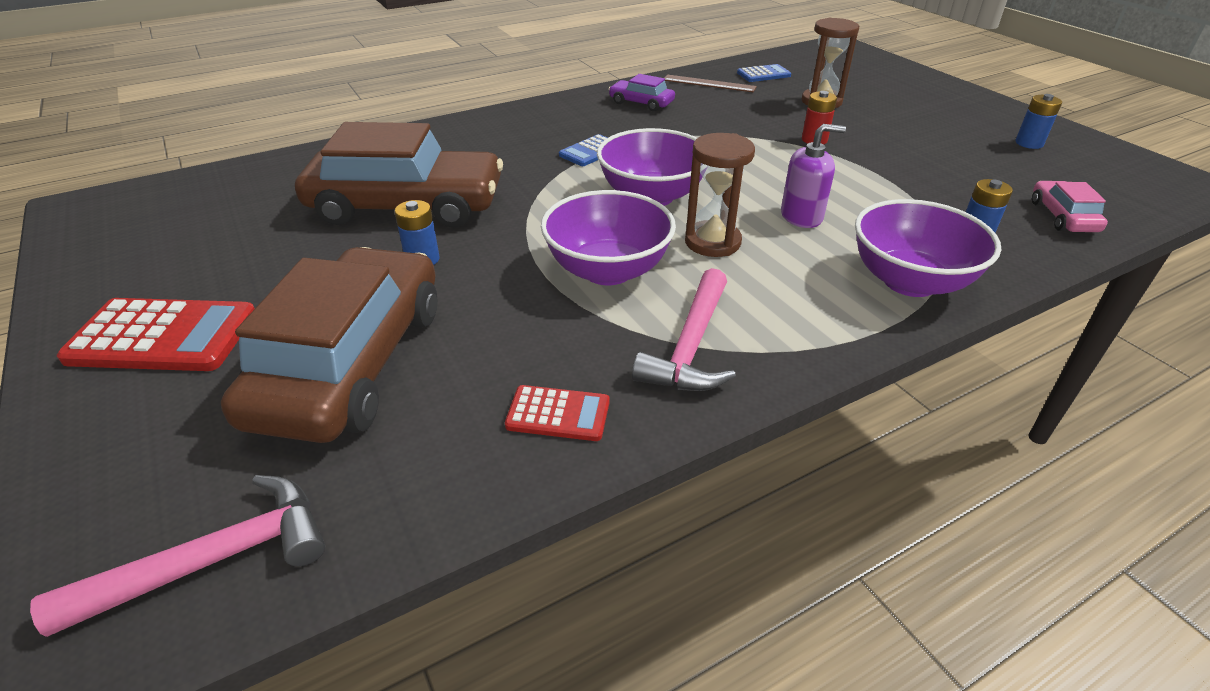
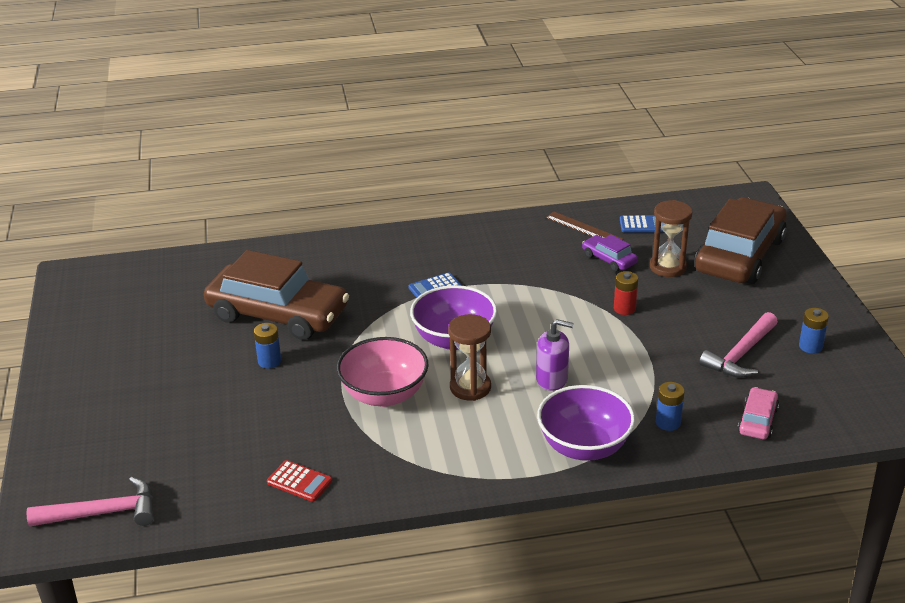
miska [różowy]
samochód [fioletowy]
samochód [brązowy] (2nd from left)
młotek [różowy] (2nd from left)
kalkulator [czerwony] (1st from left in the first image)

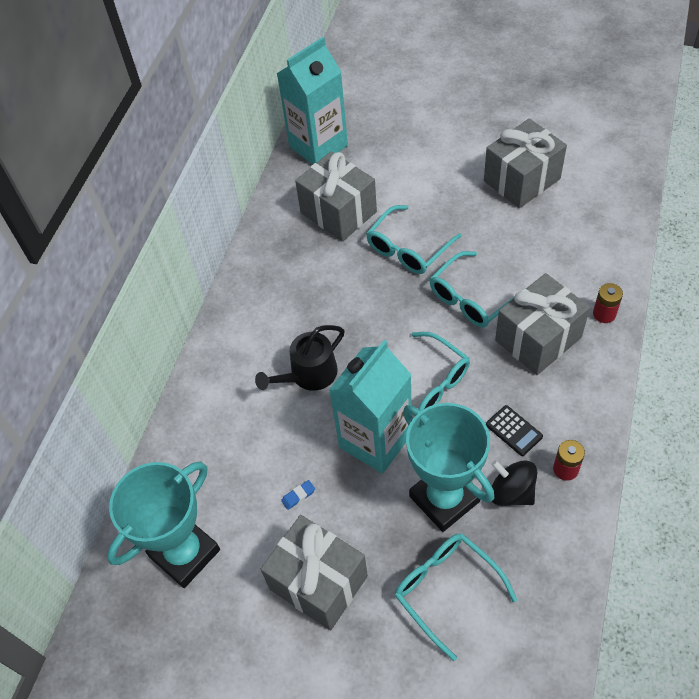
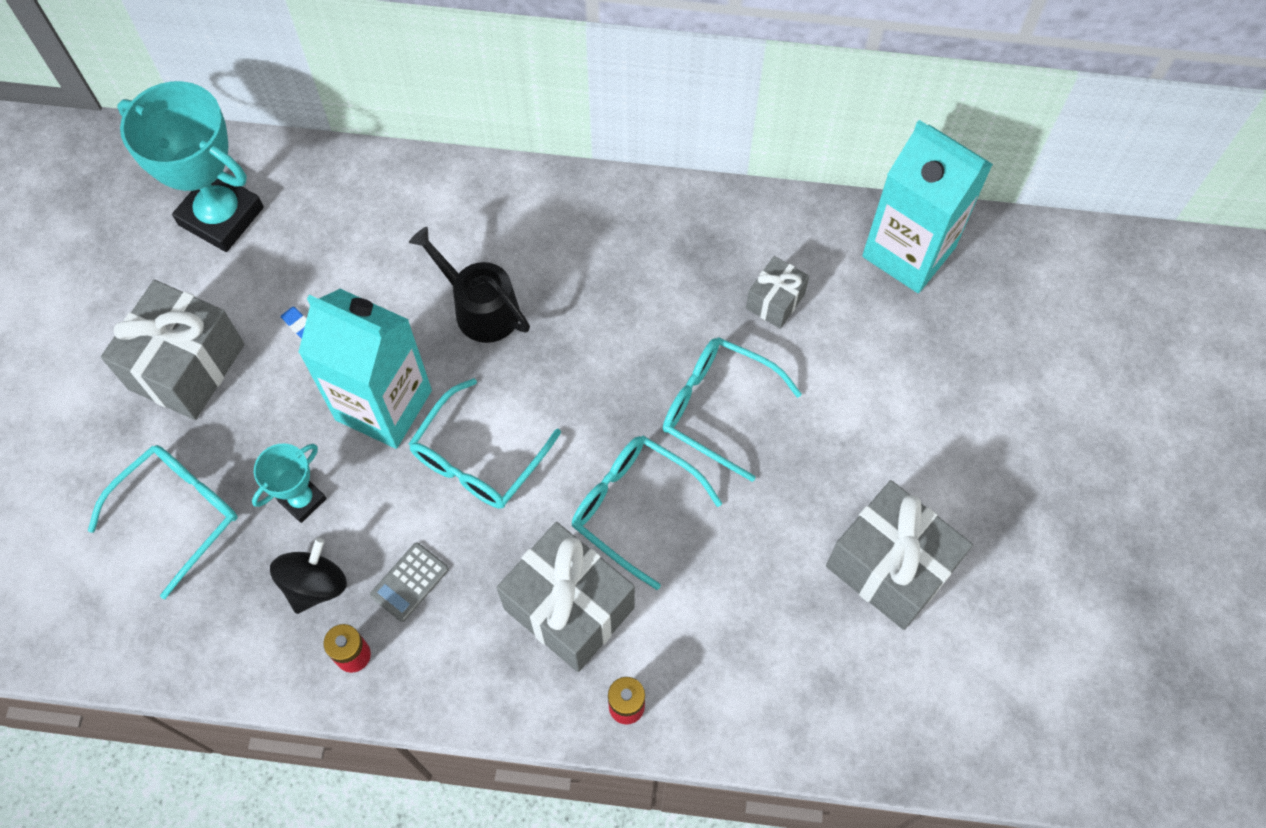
puchar [turkusowy] (2nd from left)
kalkulator [szary]
prezent [szary] (3rd from left)

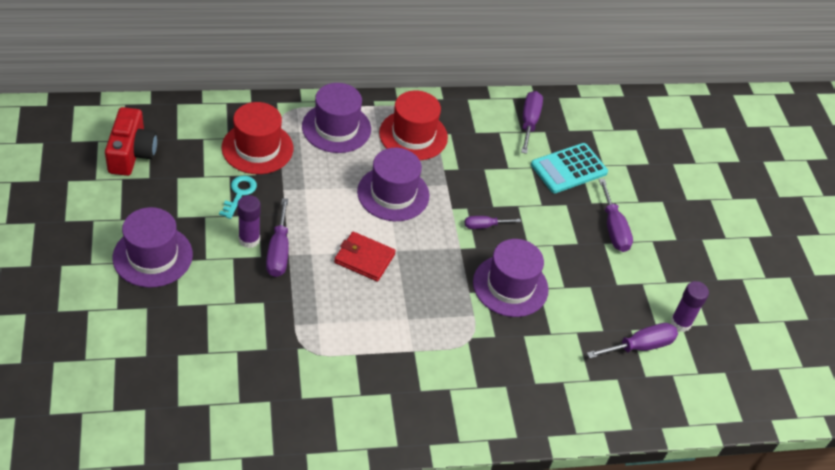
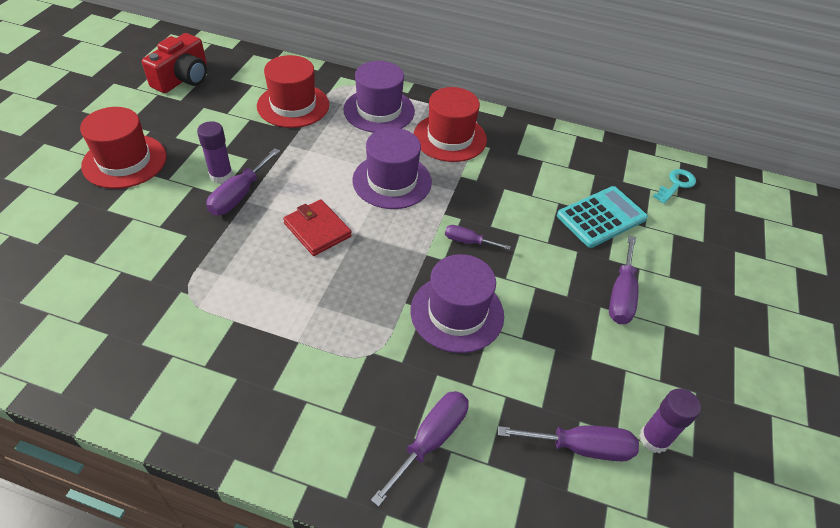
kapelusz [czerwony] (1st from left)
śrubokręt [fioletowy] (2nd from left)
kalkulator [turkusowy]
klucz [turkusowy]

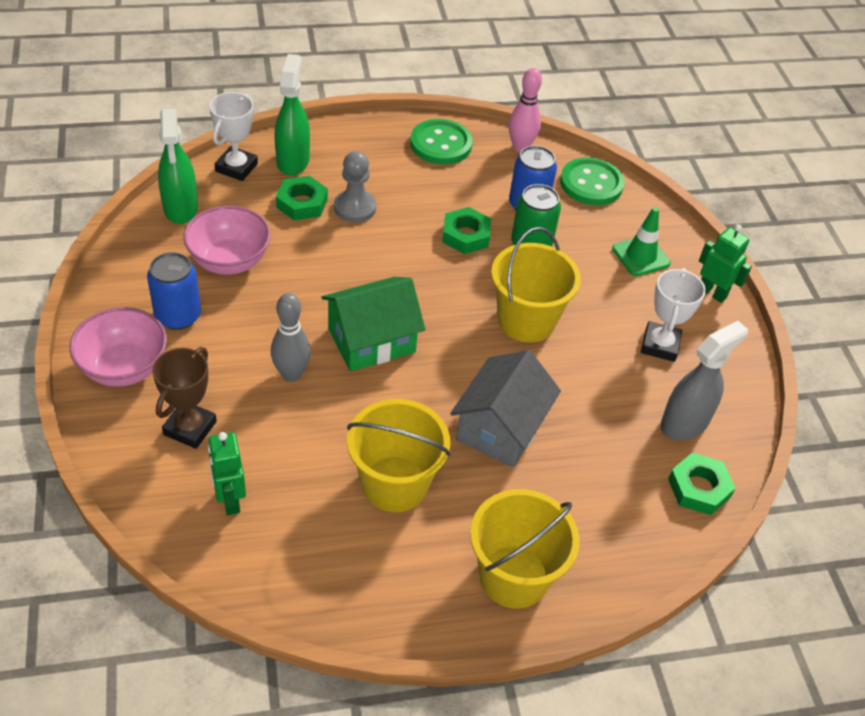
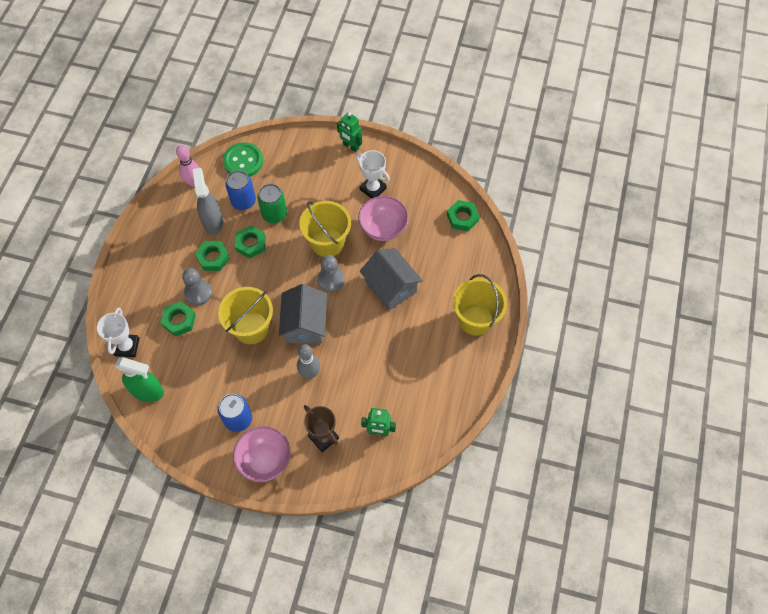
puchar [biały] (1st from left)
spryskiwacz [szary]
nakrętka [zielony] (2nd from left)
wiadro [żółty] (1st from left)
domek [szary] (1st from left)
pionek [szary] (2nd from left)
robot [zielony] (1st from left)
miska [różowy] (2nd from left)
spryskiwacz [zielony] (2nd from left in the first image)
guzik [zielony] (1st from left in the first image)
pachołek [zielony]

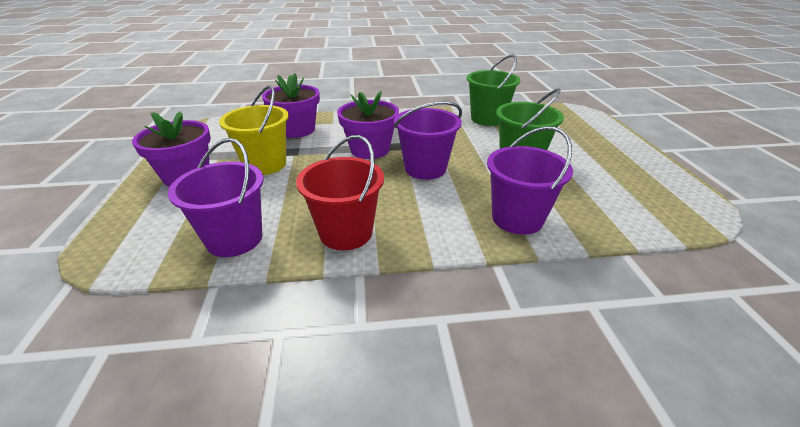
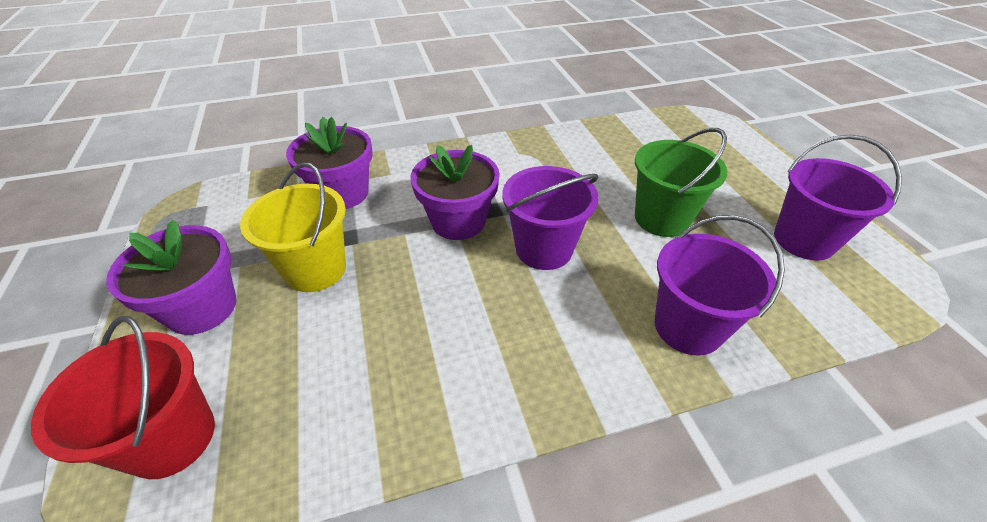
wiadro [czerwony]
wiadro [fioletowy] (3rd from left)
wiadro [zielony] (1st from left in the first image)

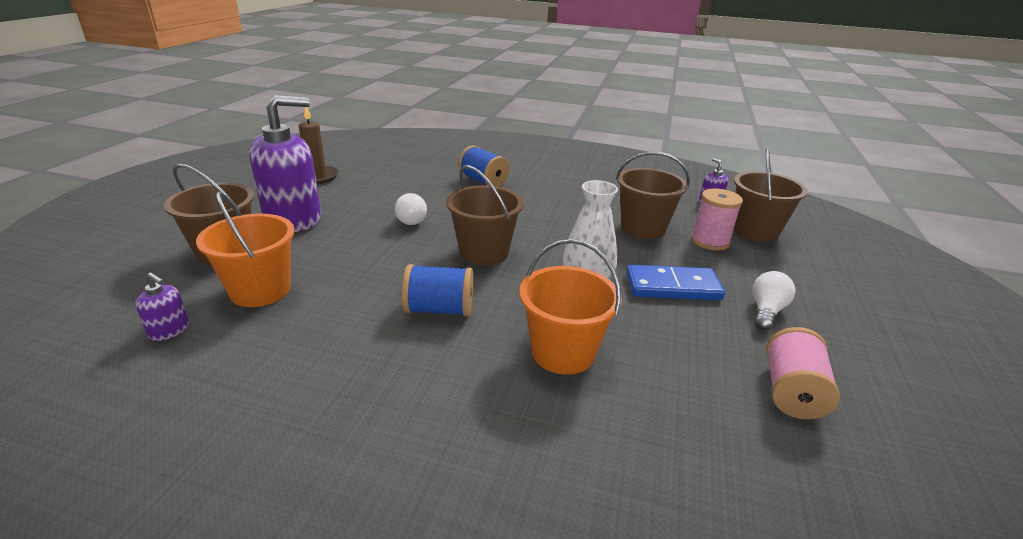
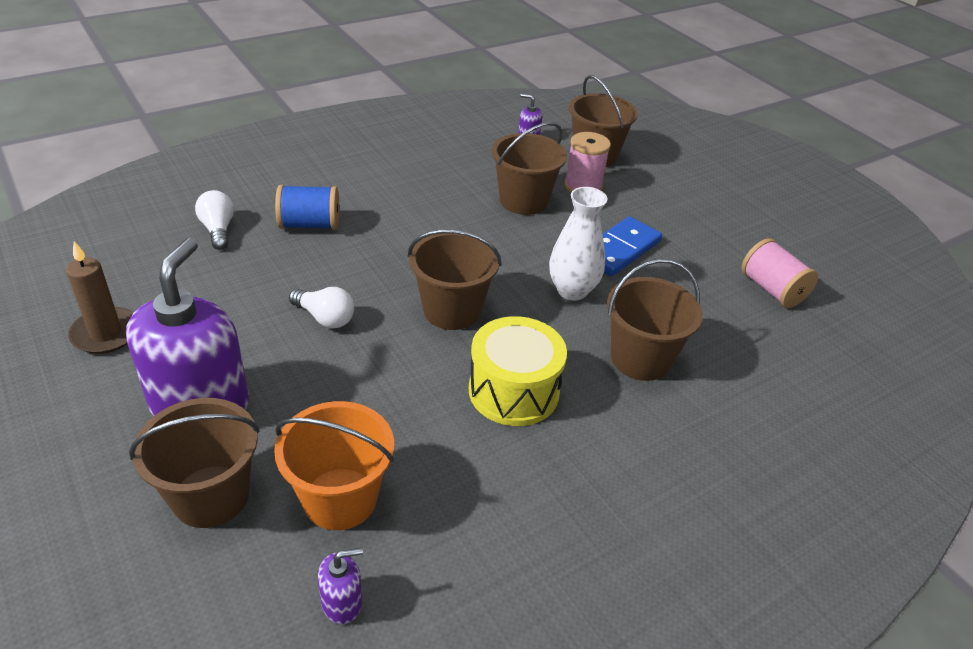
żarówka [biały] (1st from left)
bęben [żółty]
wiadro [brązowy] (5th from left)

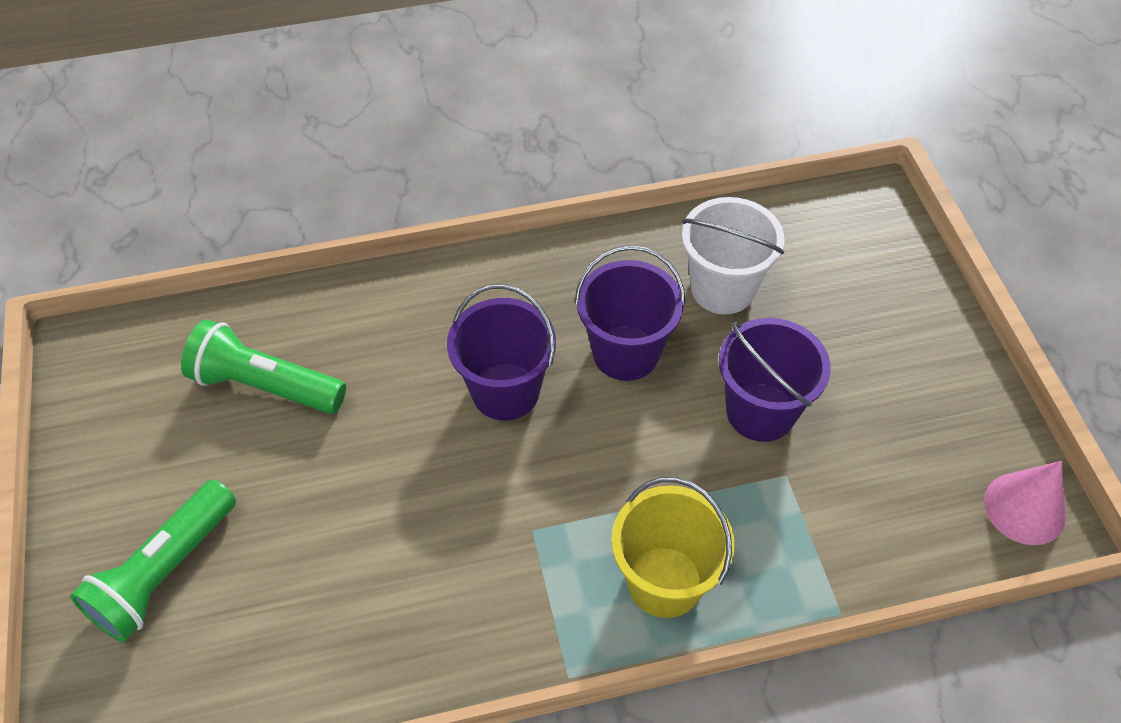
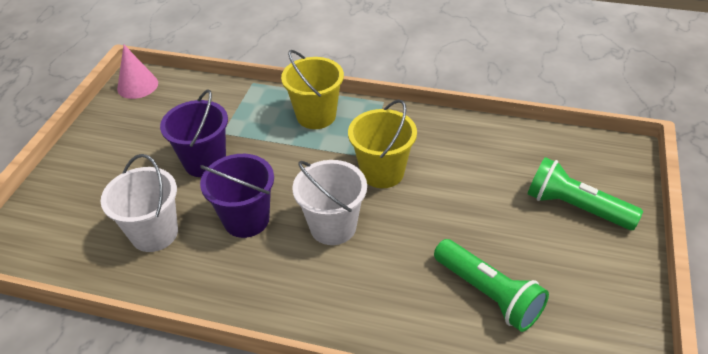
wiadro [biały] (2nd from left)
wiadro [żółty] (2nd from left)
latarka [zielony] (2nd from left)

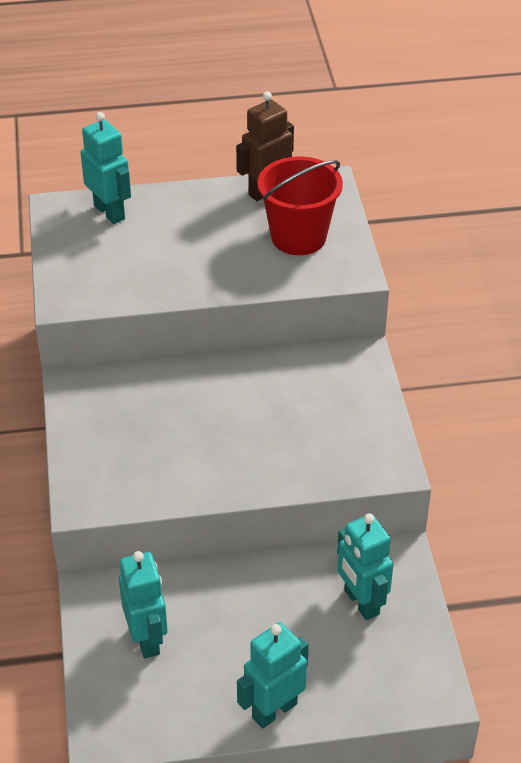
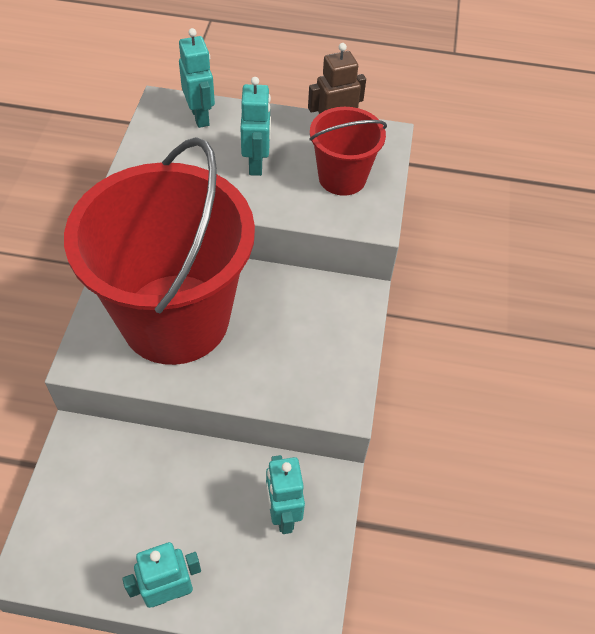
wiadro [czerwony] (1st from left)
robot [turkusowy] (3rd from left)

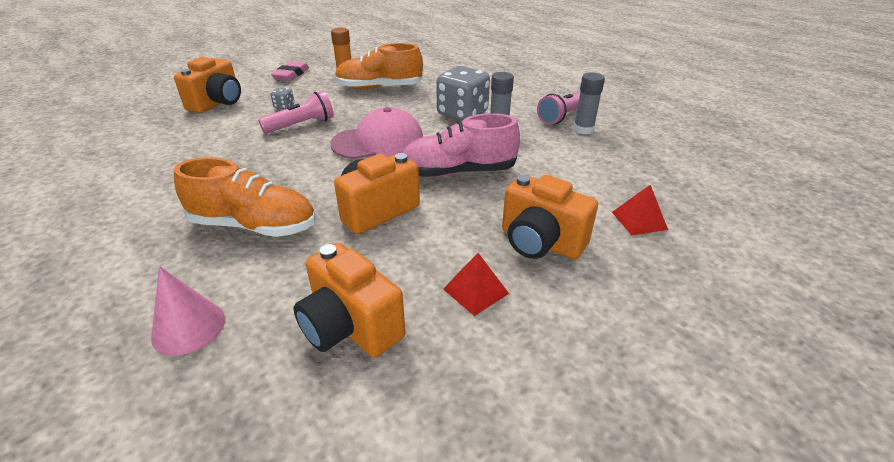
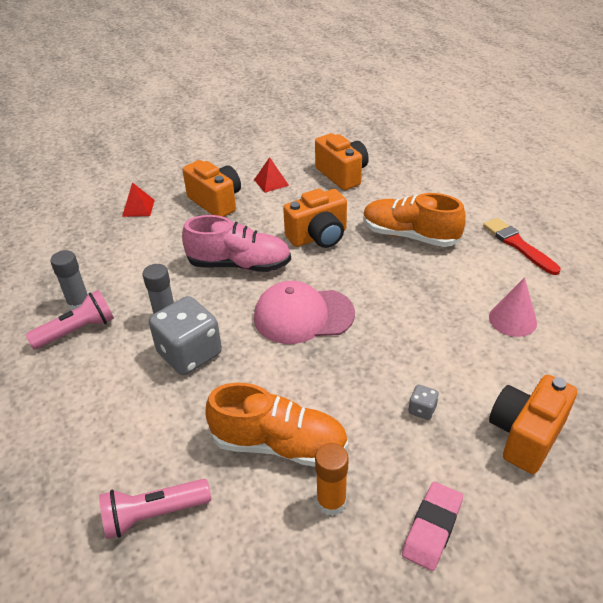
latarka [różowy] (2nd from left)
pędzel [czerwony]
stożek [różowy]

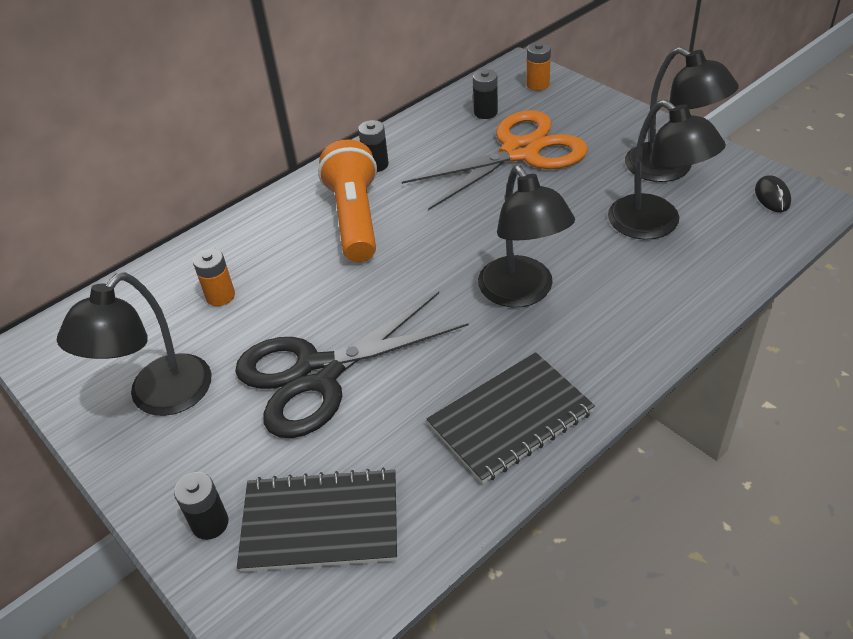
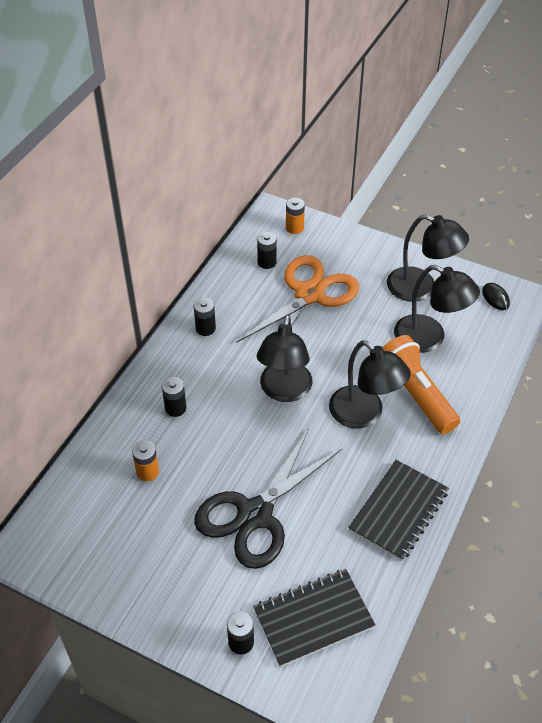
bateria [czarny] (1st from left)
lampka [czarny] (1st from left)
latarka [pomarańczowy]

